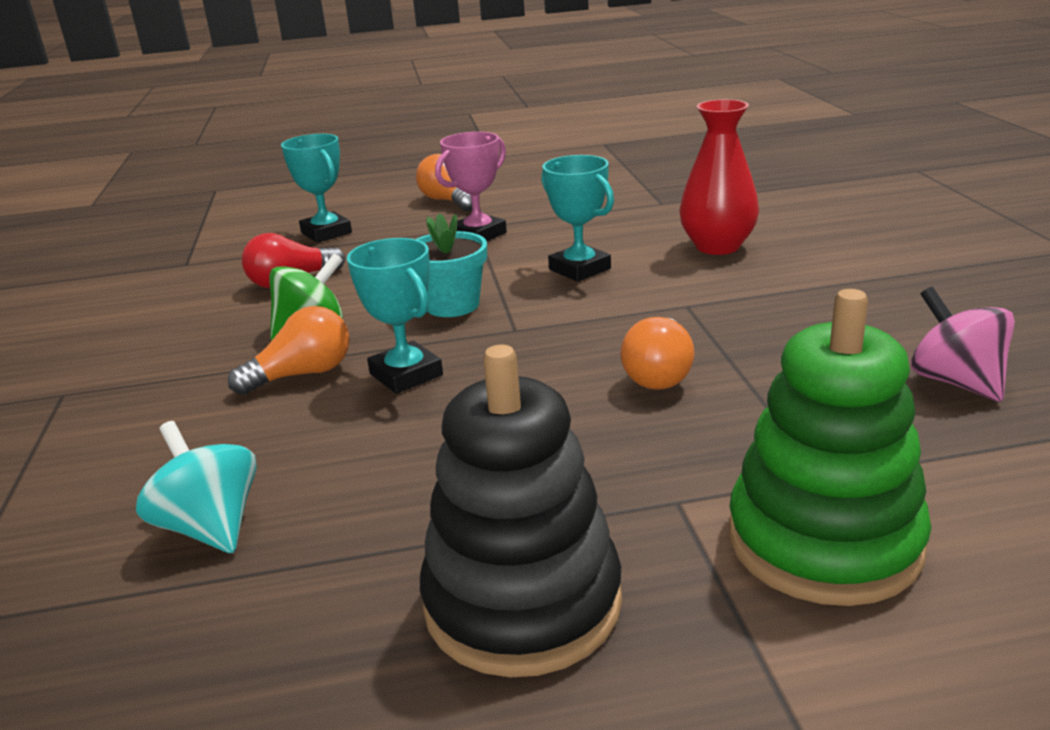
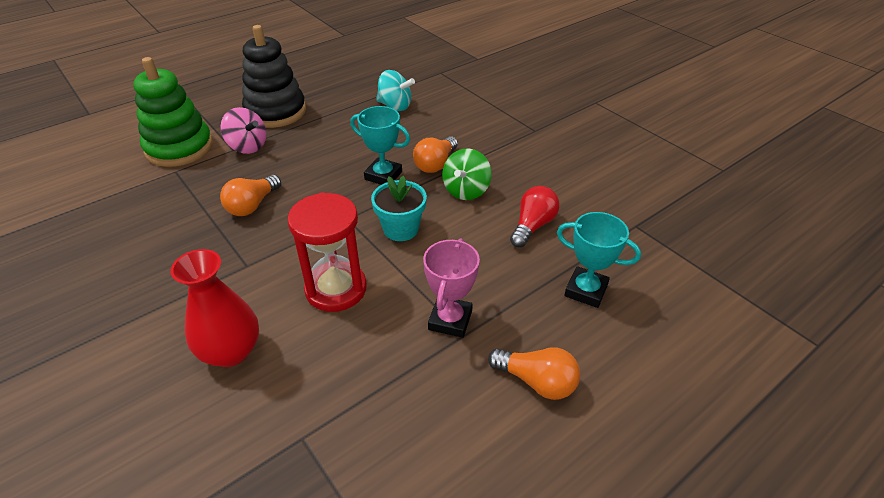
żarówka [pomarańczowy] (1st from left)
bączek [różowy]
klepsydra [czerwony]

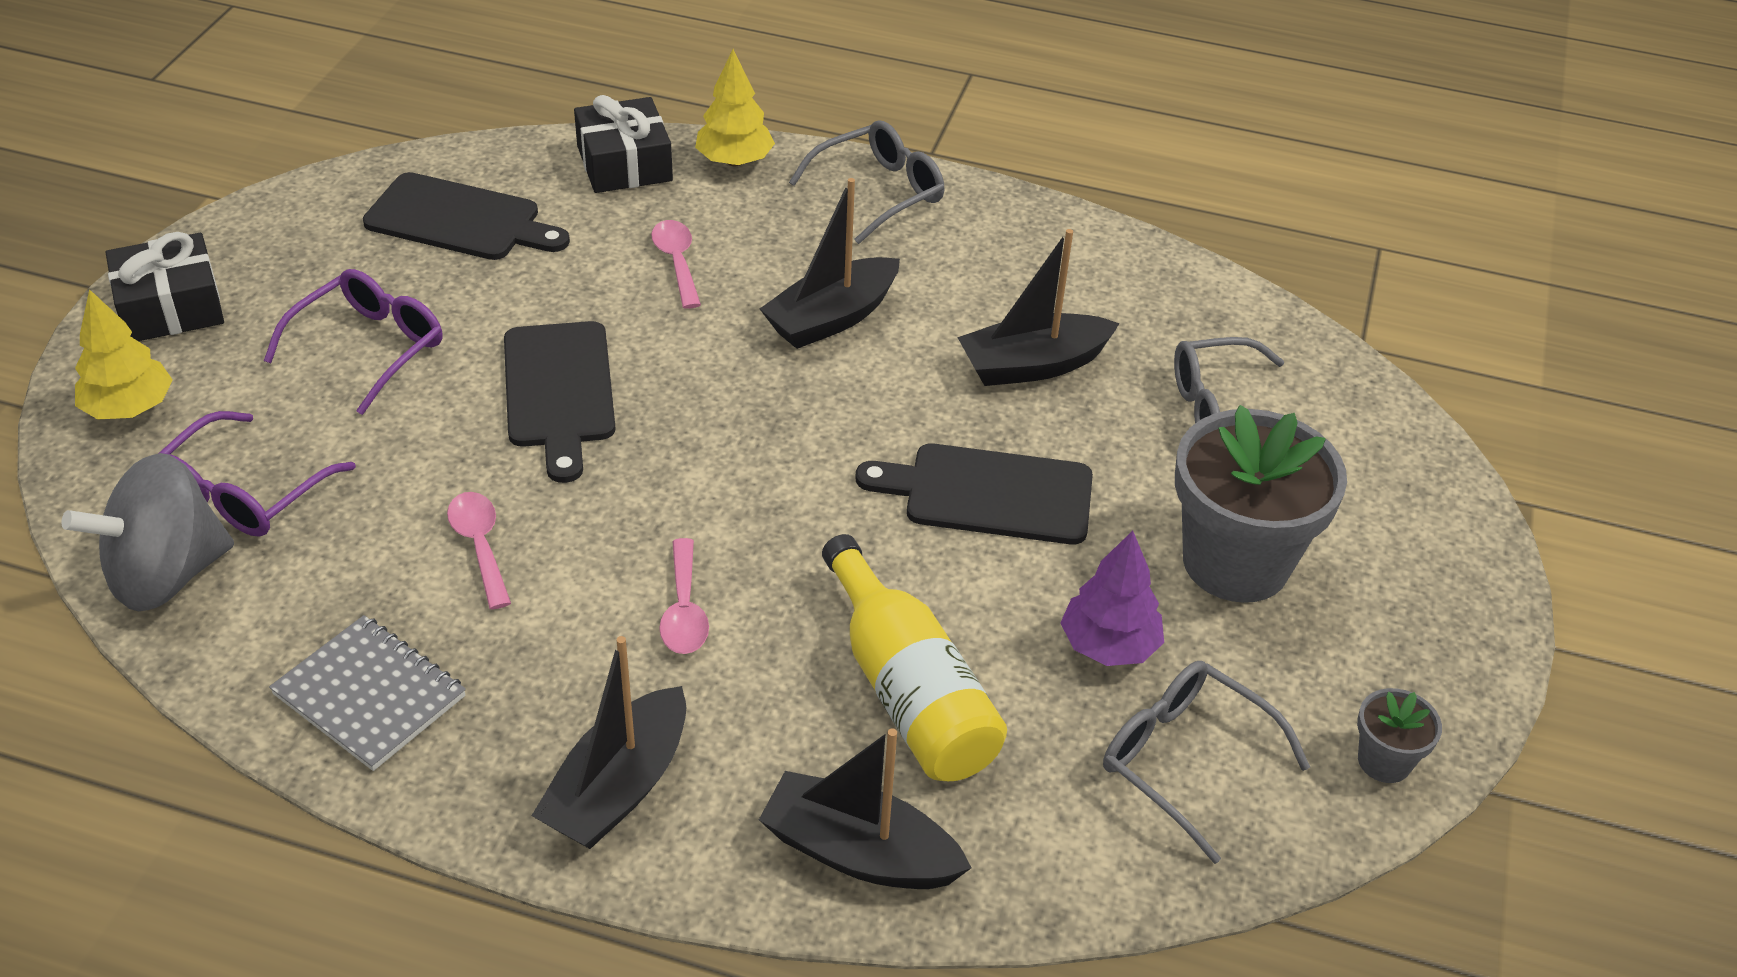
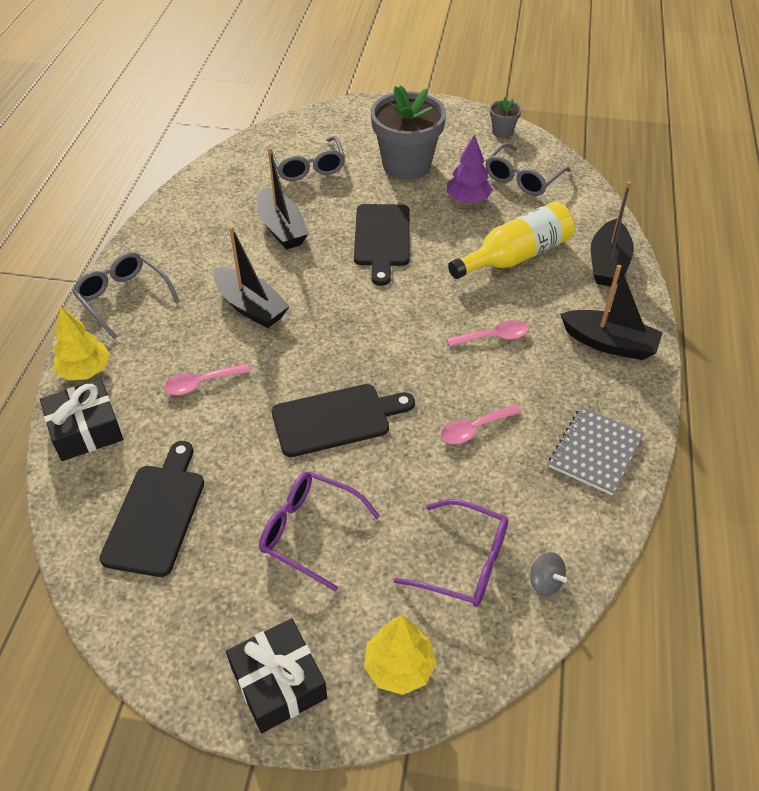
bączek [szary]

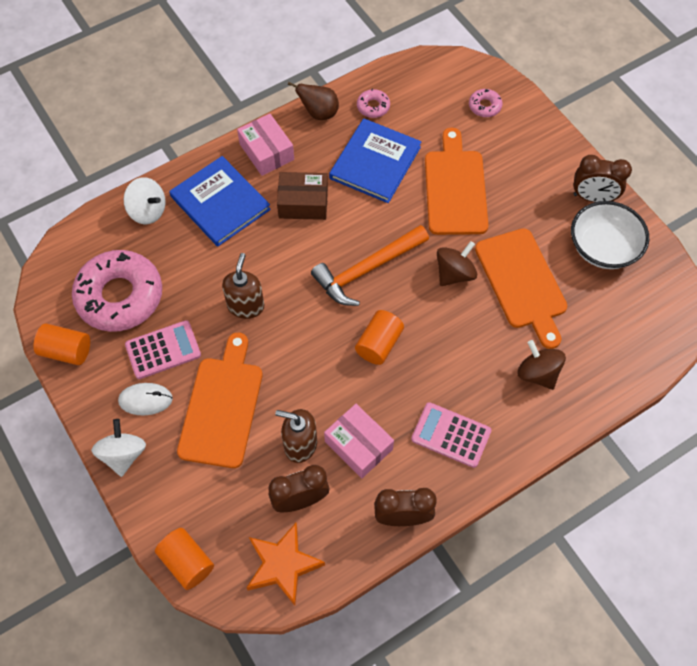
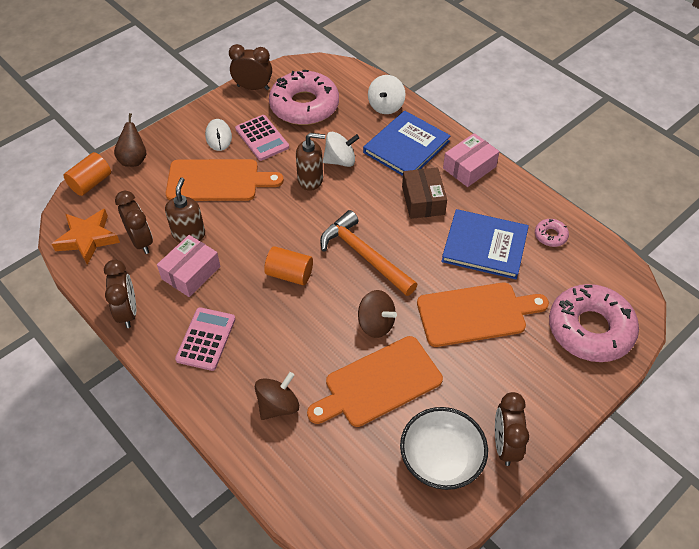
gruszka [brązowy]
budzik [brązowy] (3rd from left)
bączek [biały] (1st from left)
donut [różowy] (3rd from left)

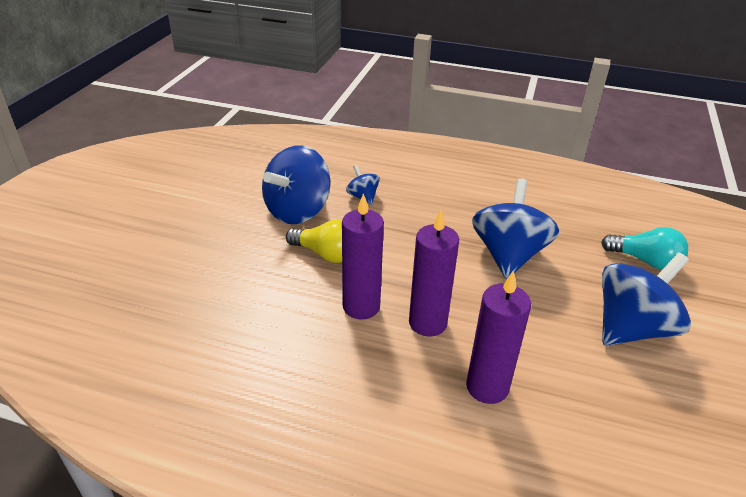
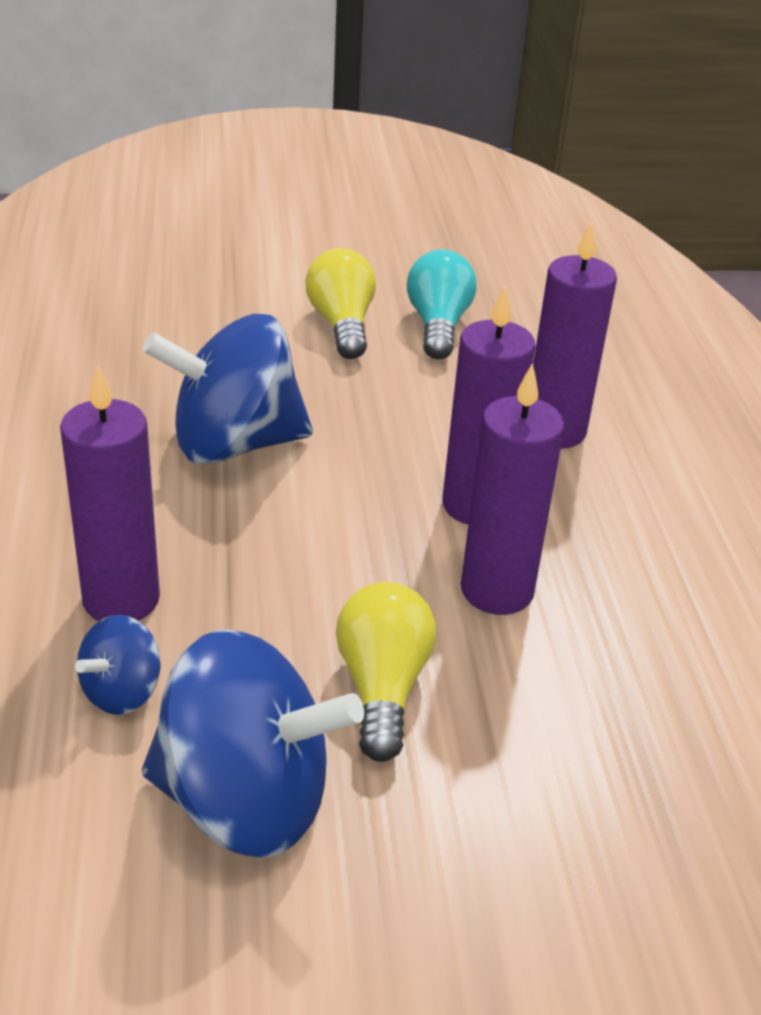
świeca [fioletowy] (1st from left)
żarówka [żółty] (1st from left)
żarówka [turkusowy]

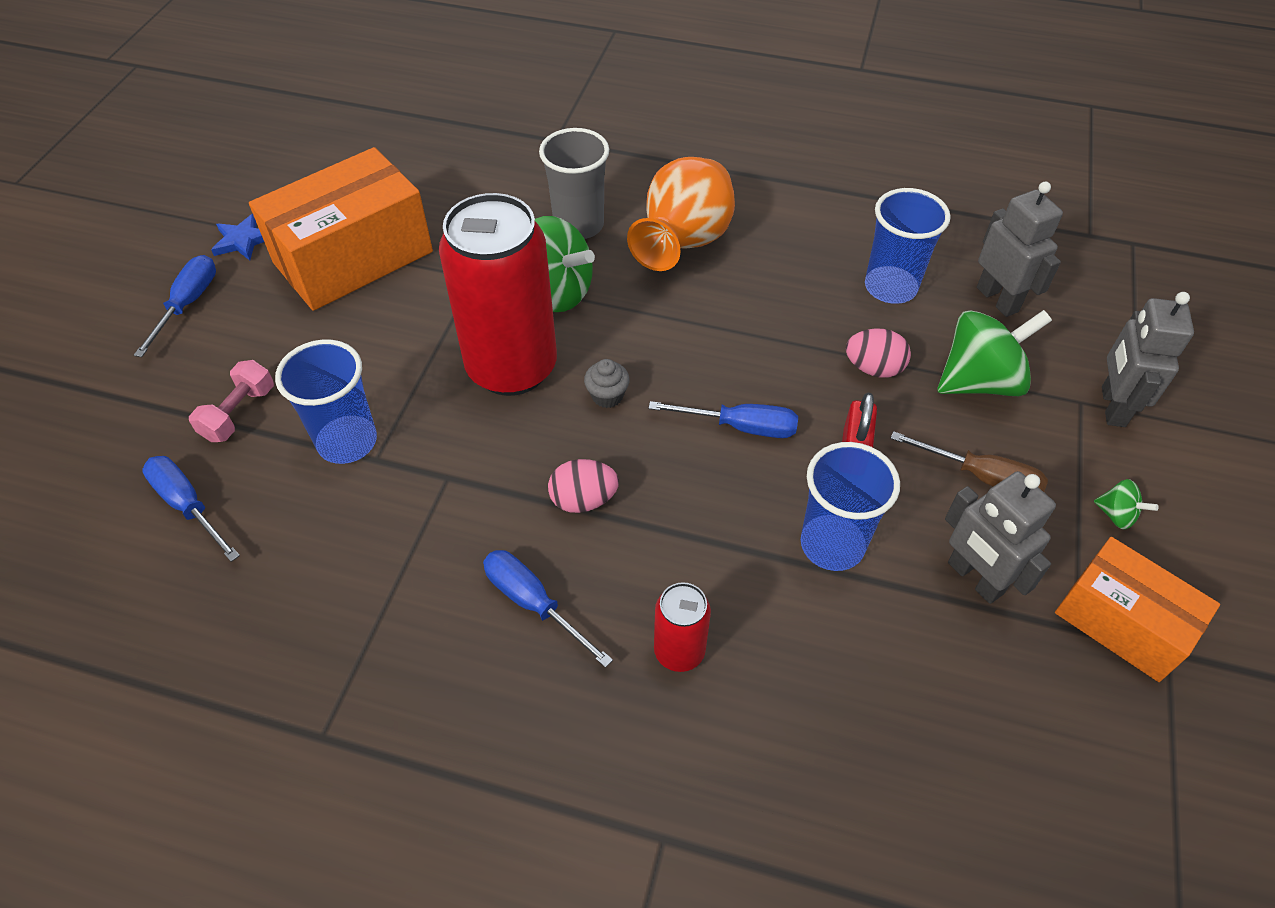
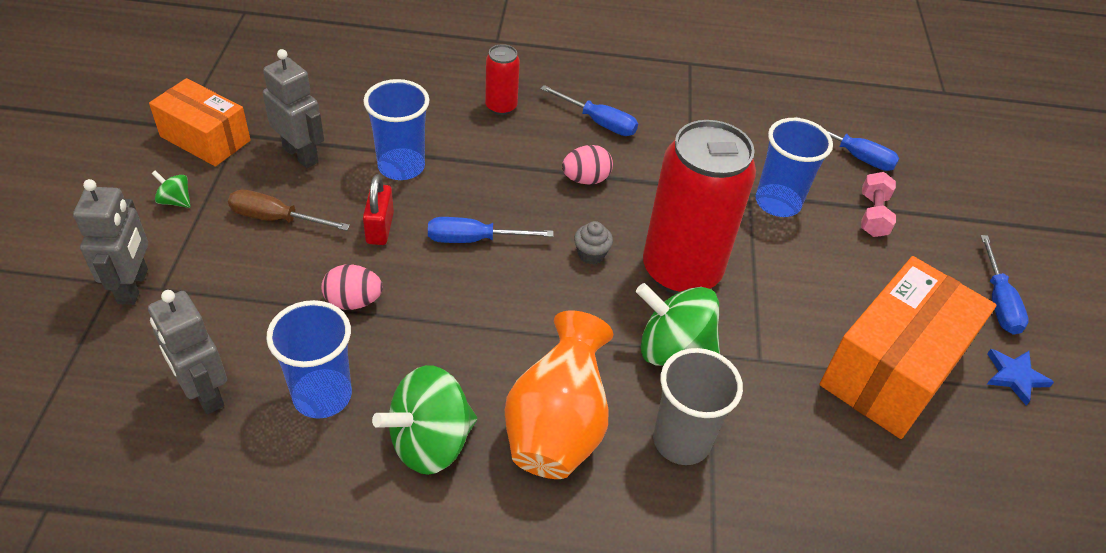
bączek [zielony] (2nd from left)

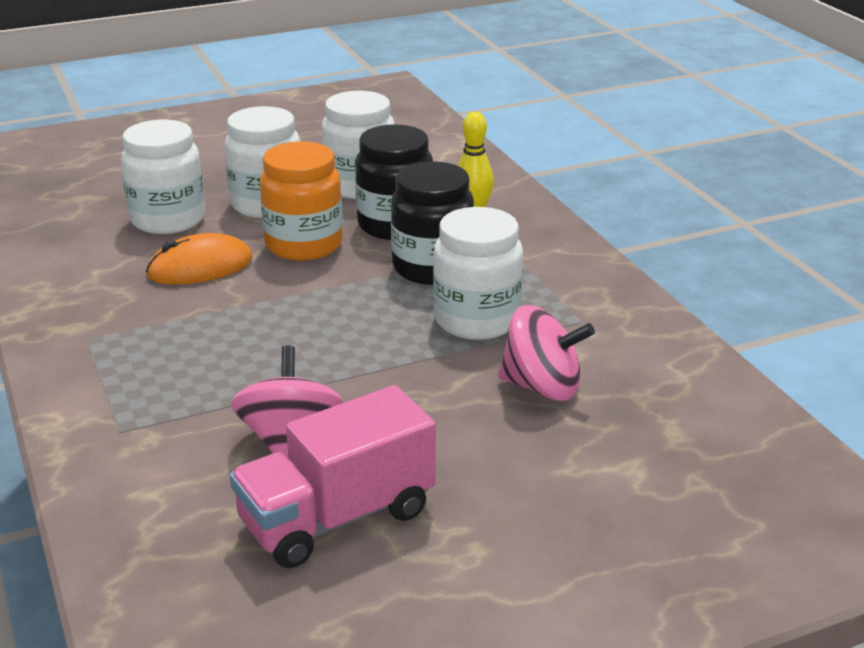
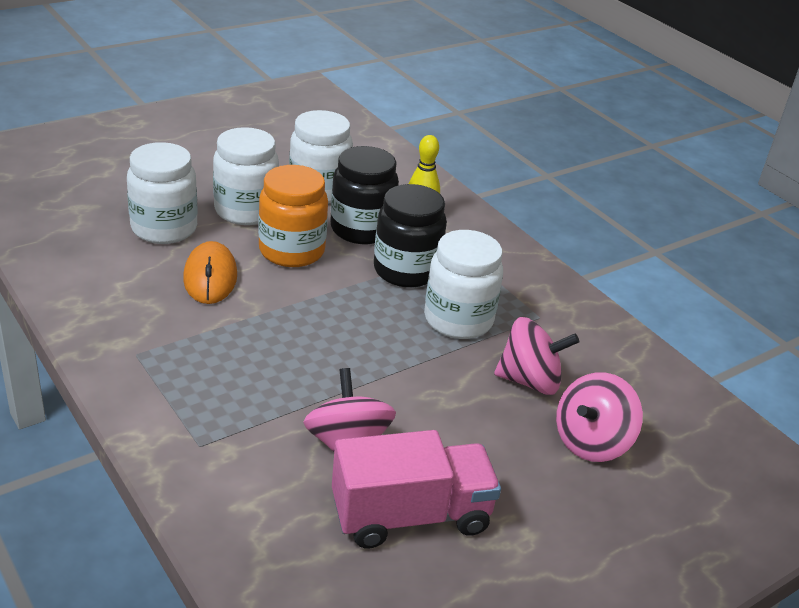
myszka [pomarańczowy]
ciężarówka [różowy]
bączek [różowy] (3rd from left)

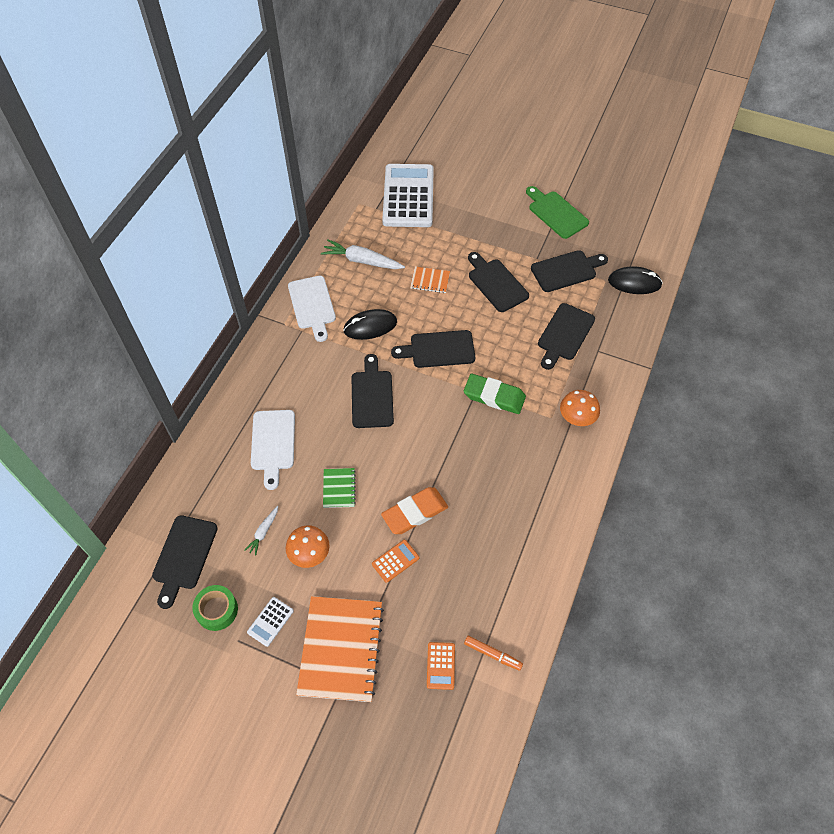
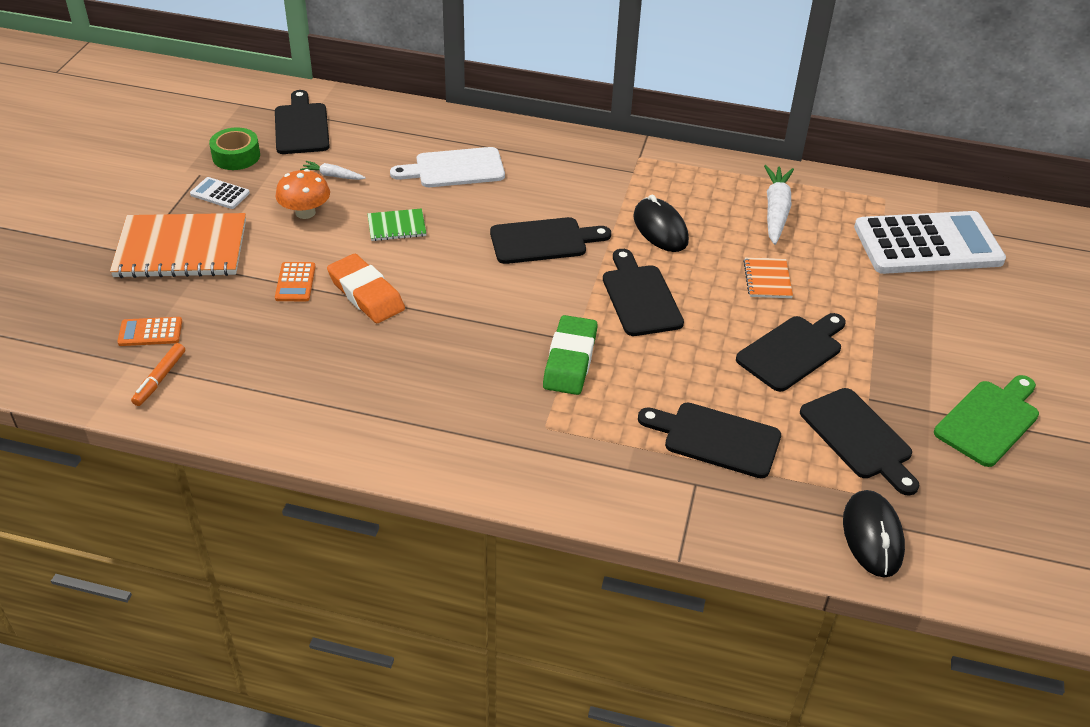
deska do krojenia [czarny] (1st from left)
kalkulator [pomarańczowy] (2nd from left)
deska do krojenia [biały] (2nd from left in the first image)
grzyb [pomarańczowy] (2nd from left in the first image)

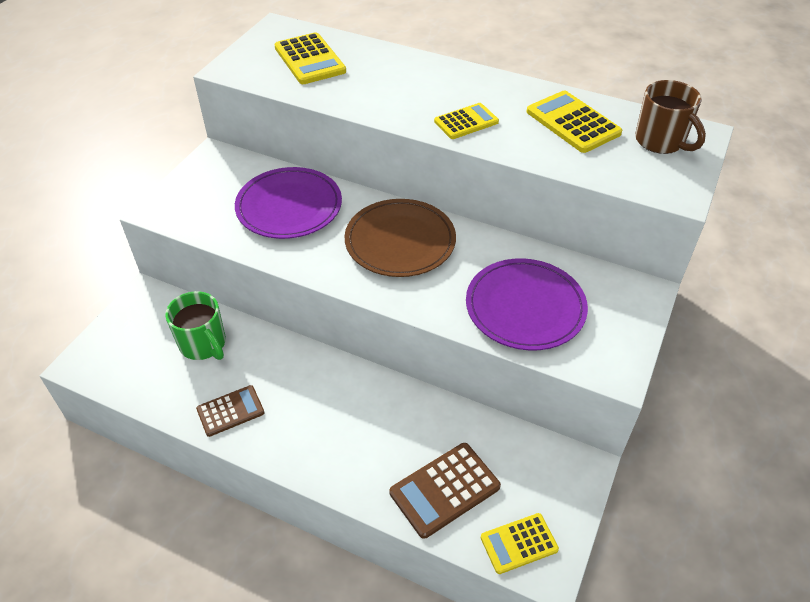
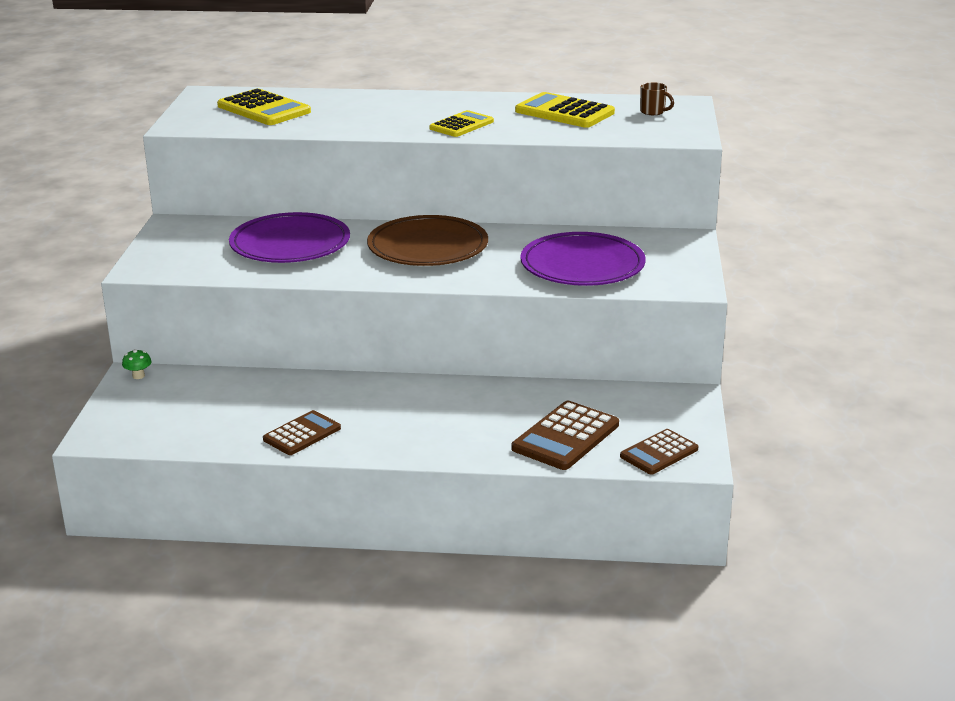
grzyb [zielony]
kalkulator [brązowy] (3rd from left)
kubek [brązowy]
kubek [zielony]

